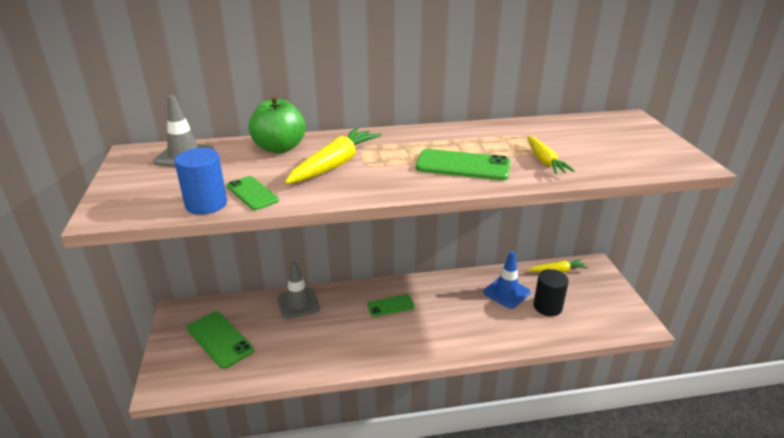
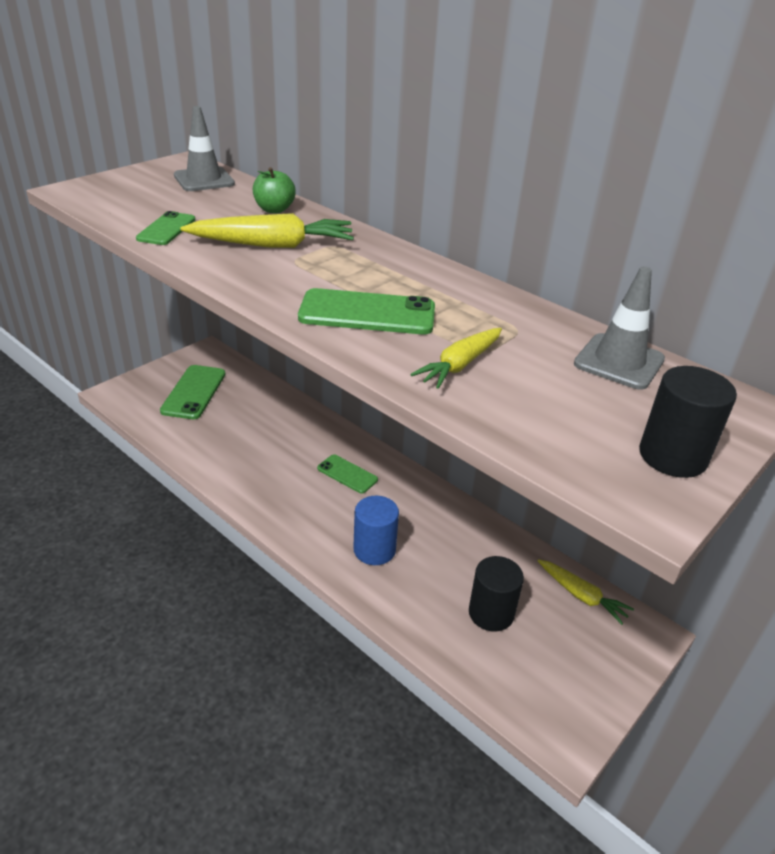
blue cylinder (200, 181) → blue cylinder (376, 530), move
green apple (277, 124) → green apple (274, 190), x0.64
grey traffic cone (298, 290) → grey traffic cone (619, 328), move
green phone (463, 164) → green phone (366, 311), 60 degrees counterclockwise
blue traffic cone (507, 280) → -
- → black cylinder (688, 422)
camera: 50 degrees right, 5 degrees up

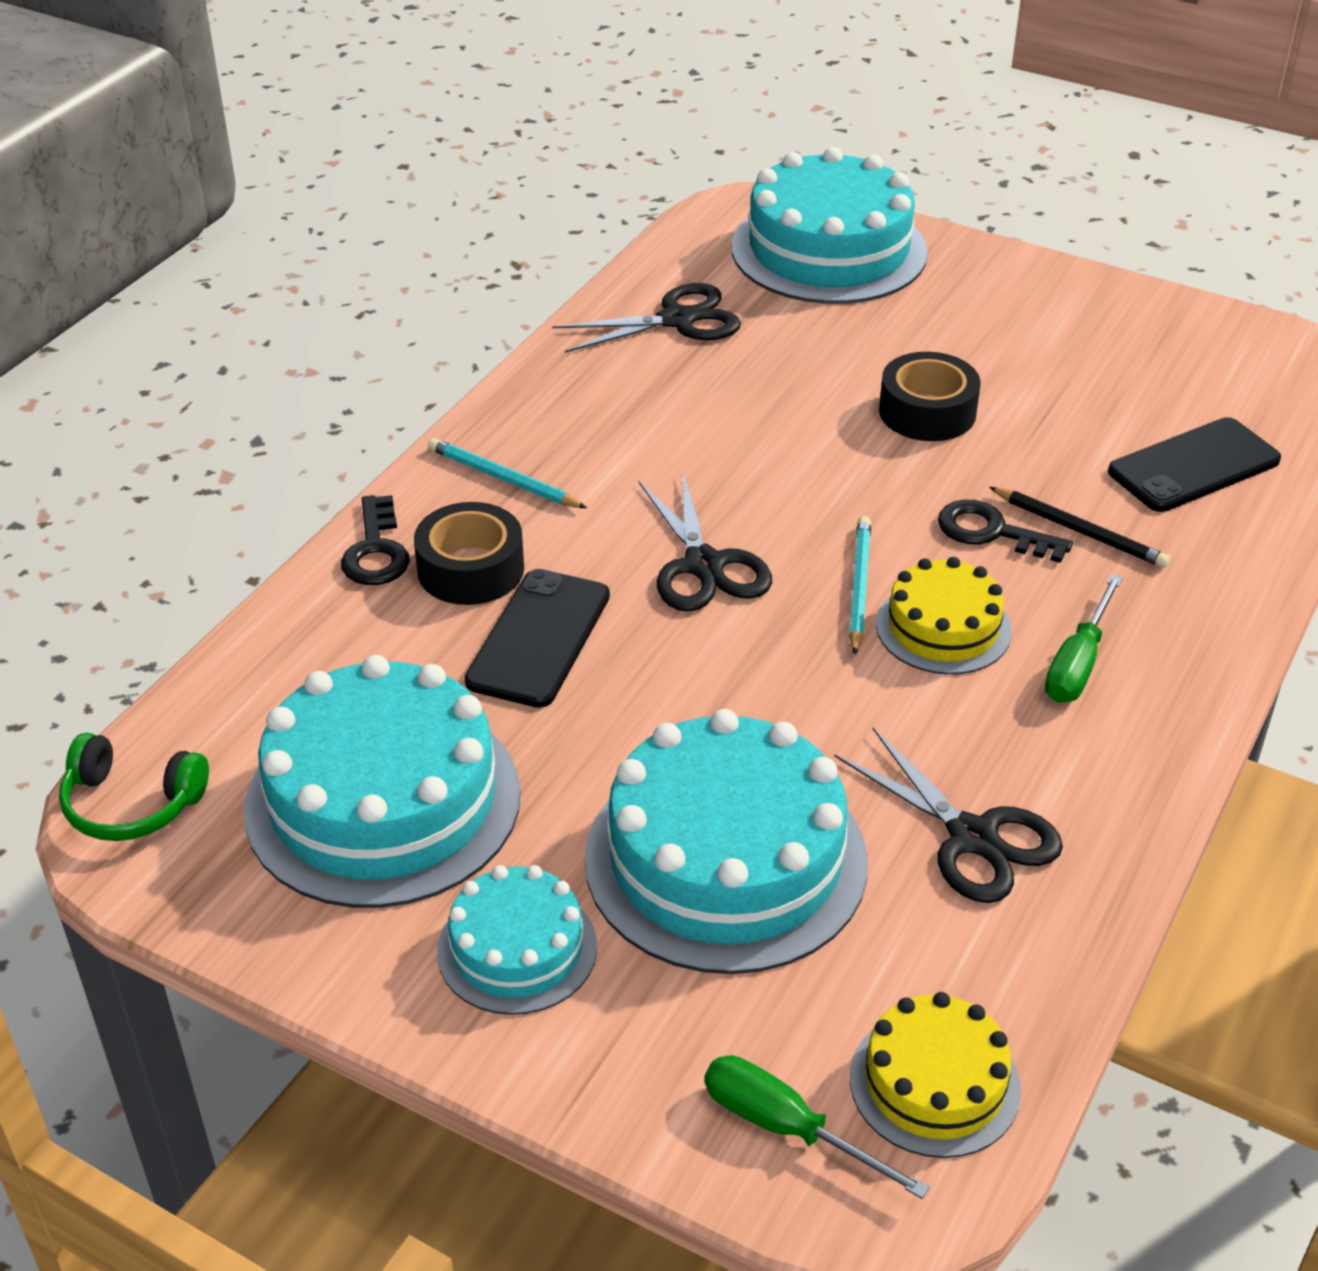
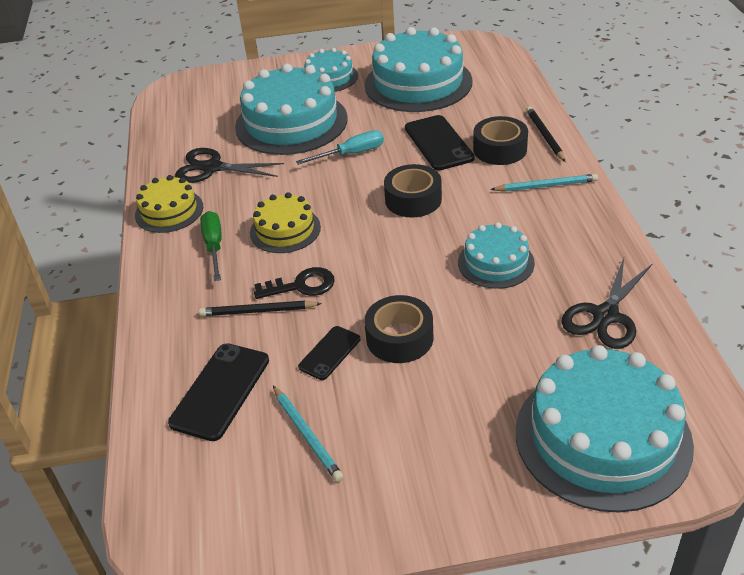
green headphones (134, 786) → -
black key (375, 540) → black pencil (545, 134)
black scissors (705, 540) → black tape (413, 191)
green screwdriver (817, 1127) → -
turquoise pencil (860, 585) → turquoise pencil (308, 434), move
yellow cake (935, 1075) → yellow cake (169, 204), move
- → turquoise screwdriver (340, 147)
- → black phone (329, 353)
- → turquoise cake (496, 255)
camera: 145 degrees right, 0 degrees up

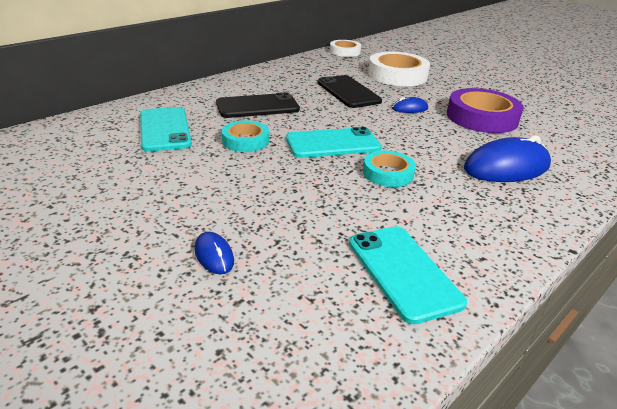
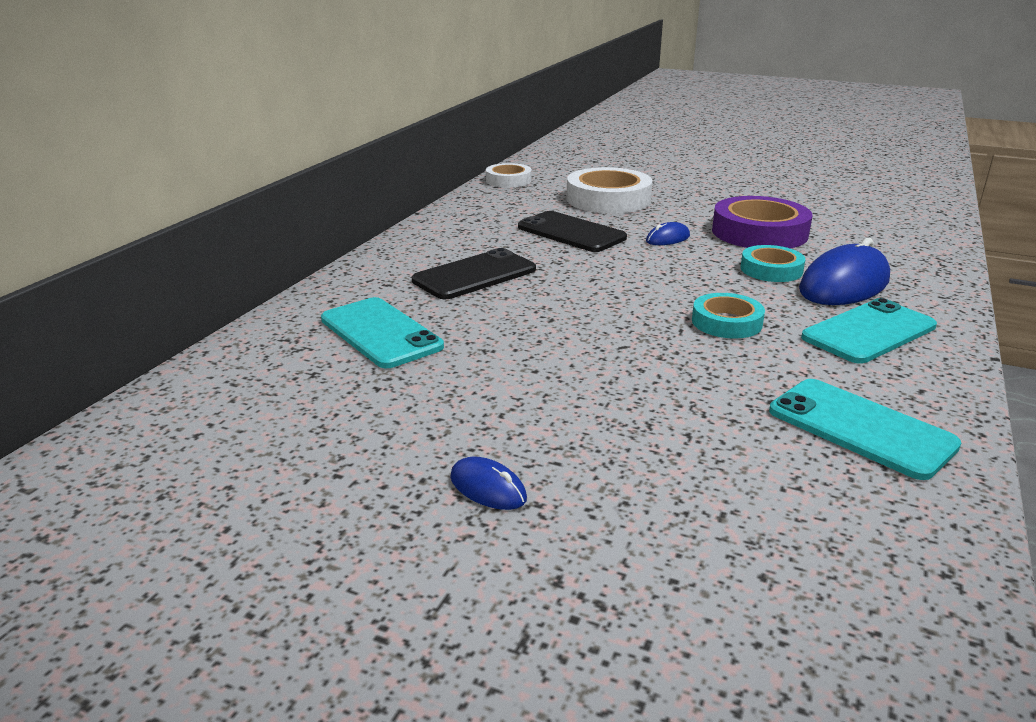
blue mouse (214, 253) → blue mouse (488, 483), move
turquoise tape (245, 136) → turquoise tape (773, 263), move
turquoise phone (333, 142) → turquoise phone (869, 331), move
camera: 20 degrees left, 5 degrees down

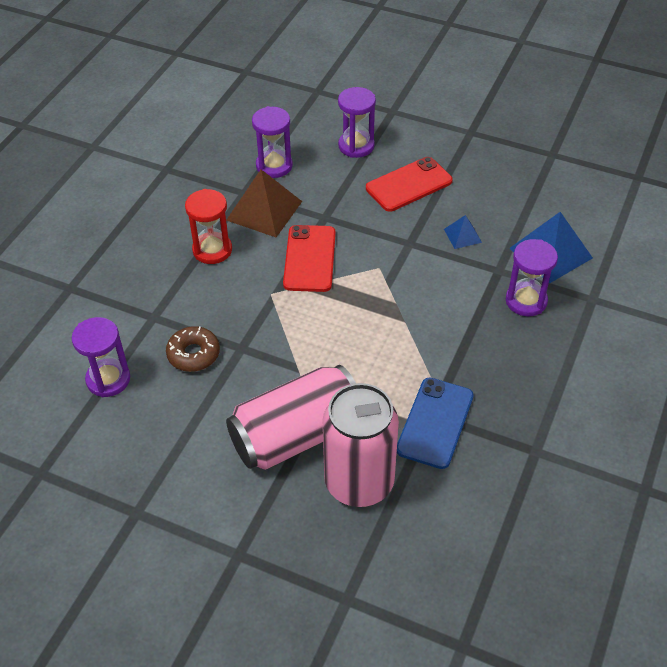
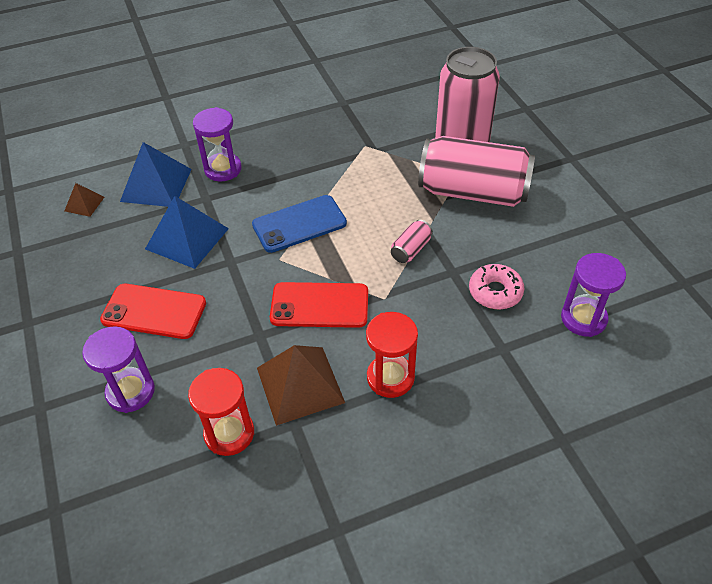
brown donut (193, 349) → pink donut (496, 286)
purple hourglass (272, 142) → red hourglass (221, 412)
red phone (309, 258) → red phone (319, 305), 45 degrees clockwise
blue phone (435, 423) → blue phone (299, 224), move
blue pyramid (463, 232) → blue pyramid (187, 232), x1.97
- → brown pyramid (84, 200)
- → pink can (412, 241)
camera: 135 degrees left, 0 degrees up

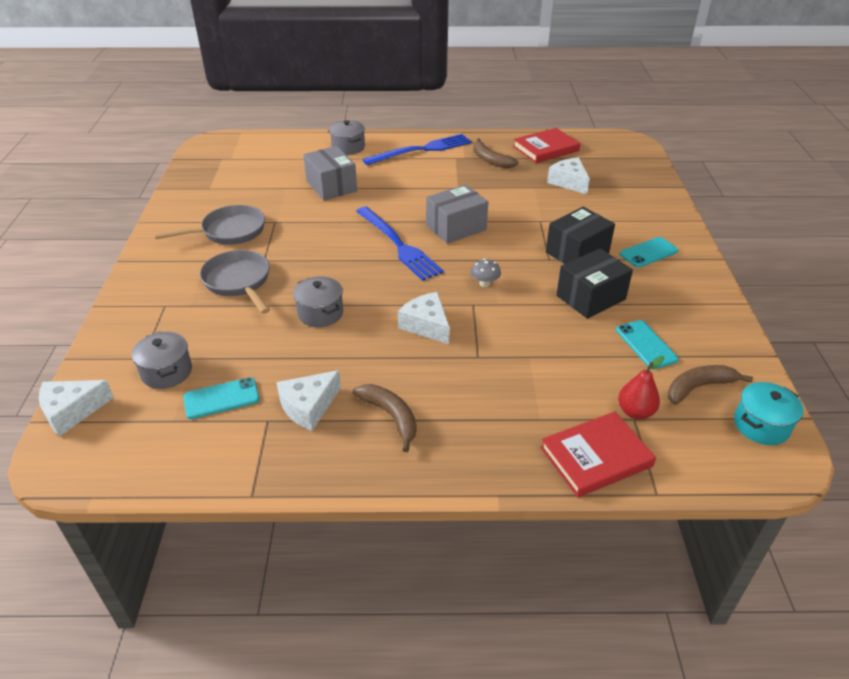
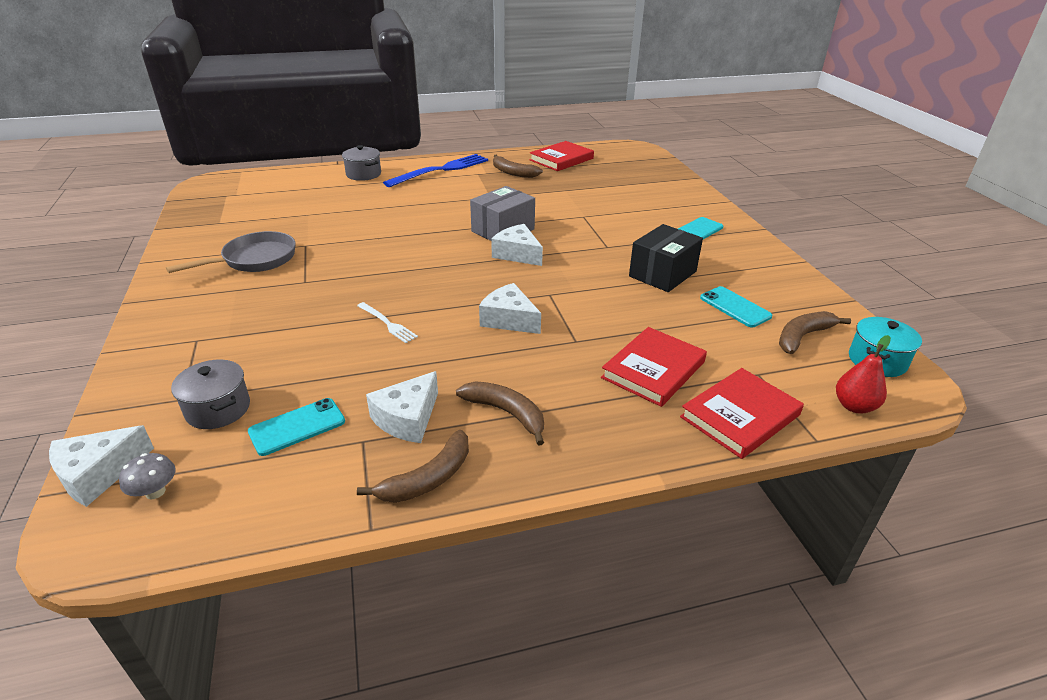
grey pan (235, 282) → -
grey pot (318, 301) → white fork (387, 322)
grey box (330, 173) → -
blue fork (400, 243) → -
grey mushroom (485, 272) → grey mushroom (147, 476), move
black box (580, 235) → -
white cheese (568, 176) → white cheese (517, 245), move
red pear (641, 387) → red pear (863, 374), move
- → brown banana (413, 466)
- → red book (654, 367)
camera: 15 degrees left, 5 degrees down

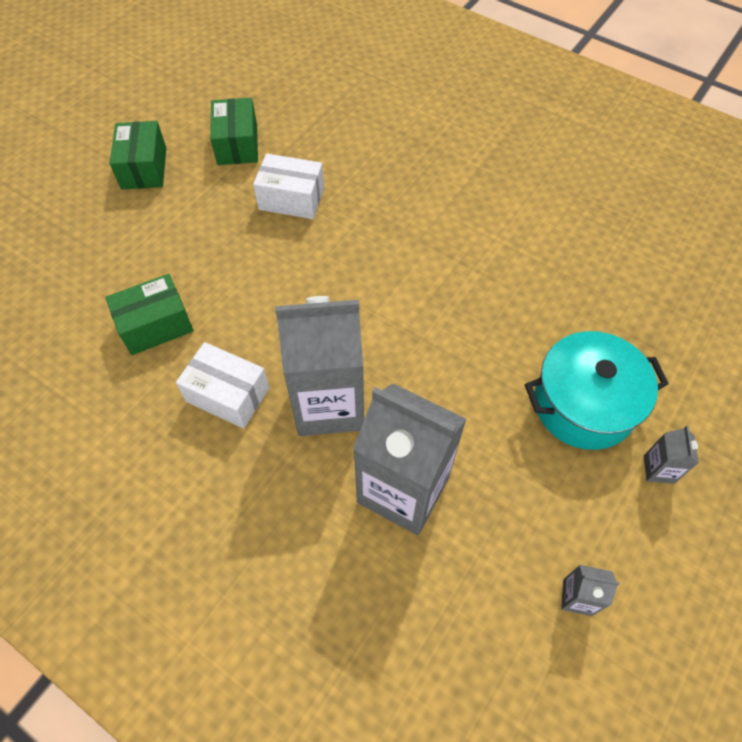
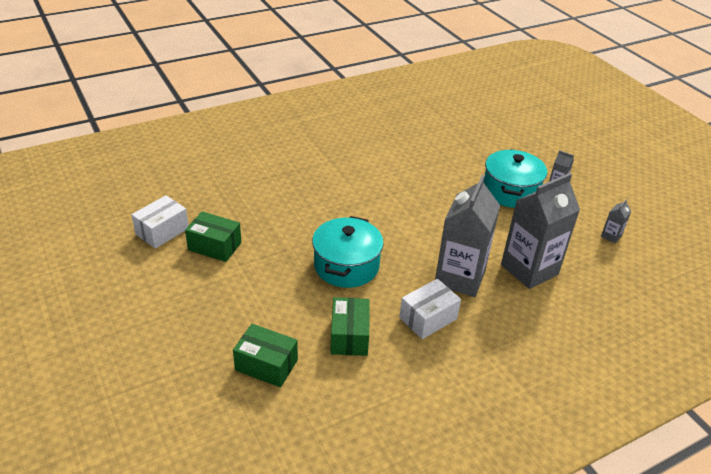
green box (137, 155) → green box (265, 355), move
white box (288, 186) → white box (160, 222), move
- → turquoise pot (348, 252)
camera: 65 degrees left, 20 degrees down

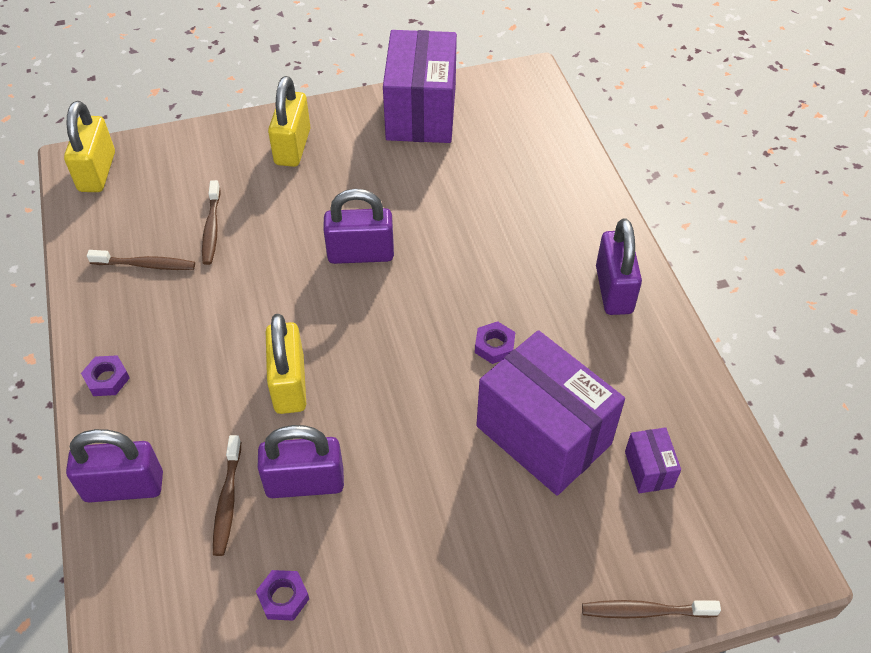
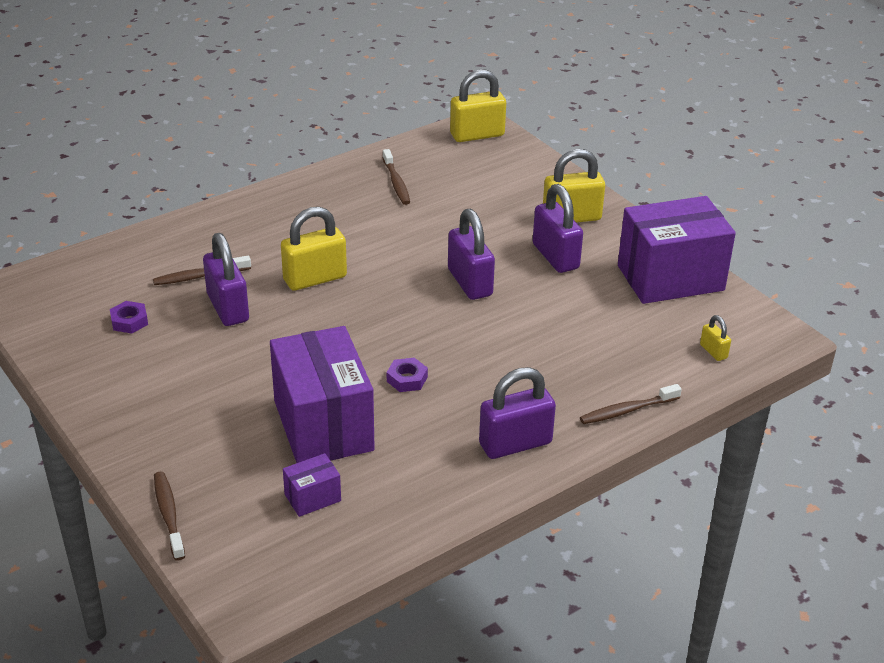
purple padlock (114, 466) → purple padlock (558, 228), move
purple nut (105, 375) → -
brown toothbrush (211, 222) → brown toothbrush (631, 404), move
purple box (550, 413) → purple box (322, 394), 45 degrees counterclockwise
- → yellow padlock (715, 338)
camera: 70 degrees right, 15 degrees down

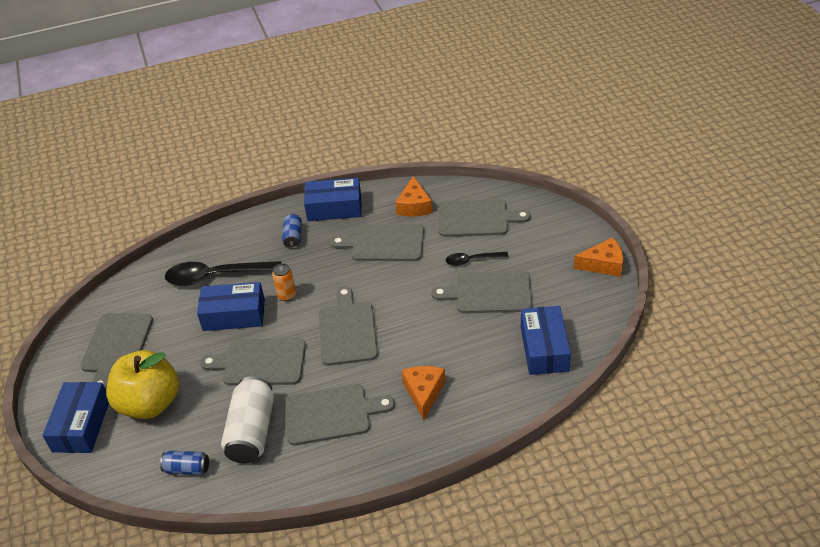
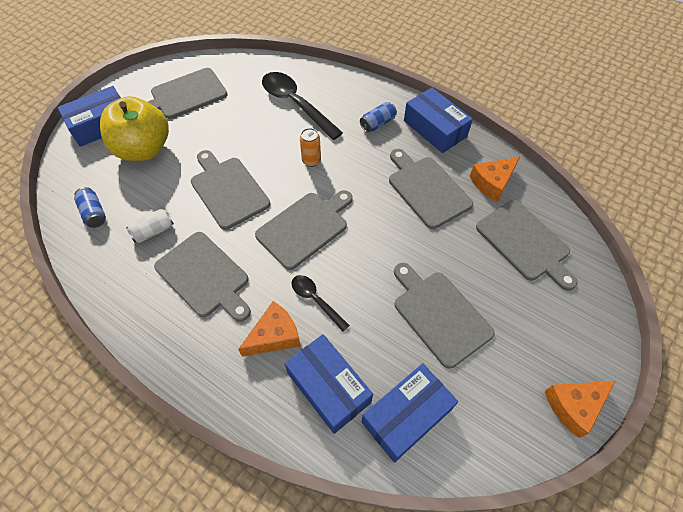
blue box (231, 306) → blue box (328, 384), move
white can (247, 420) → white can (150, 226), x0.53
black spoon (477, 259) → black spoon (321, 303), move
orange cheese (598, 257) → orange cheese (580, 409), 105 degrees clockwise
camera: 50 degrees right, 15 degrees up

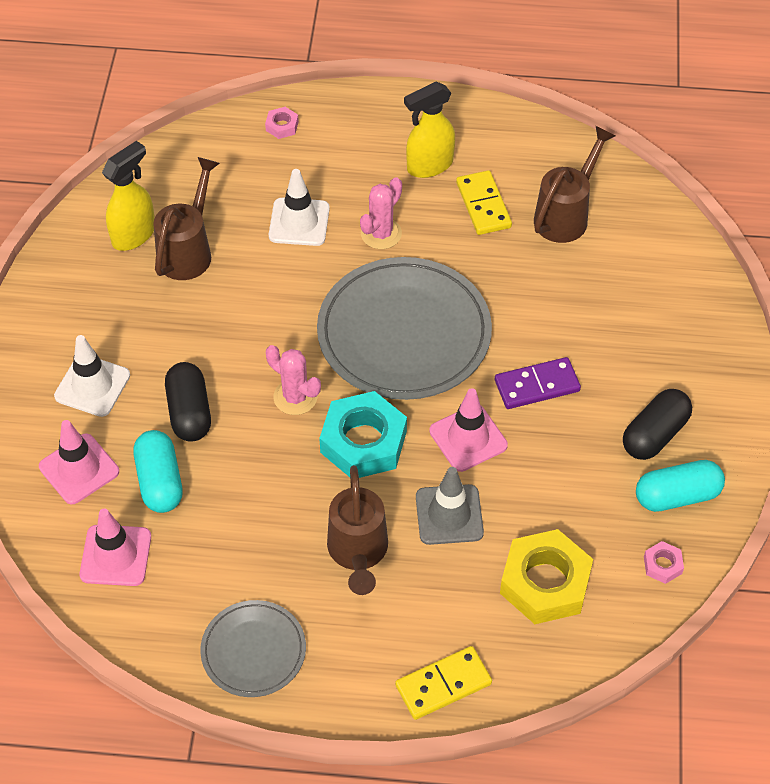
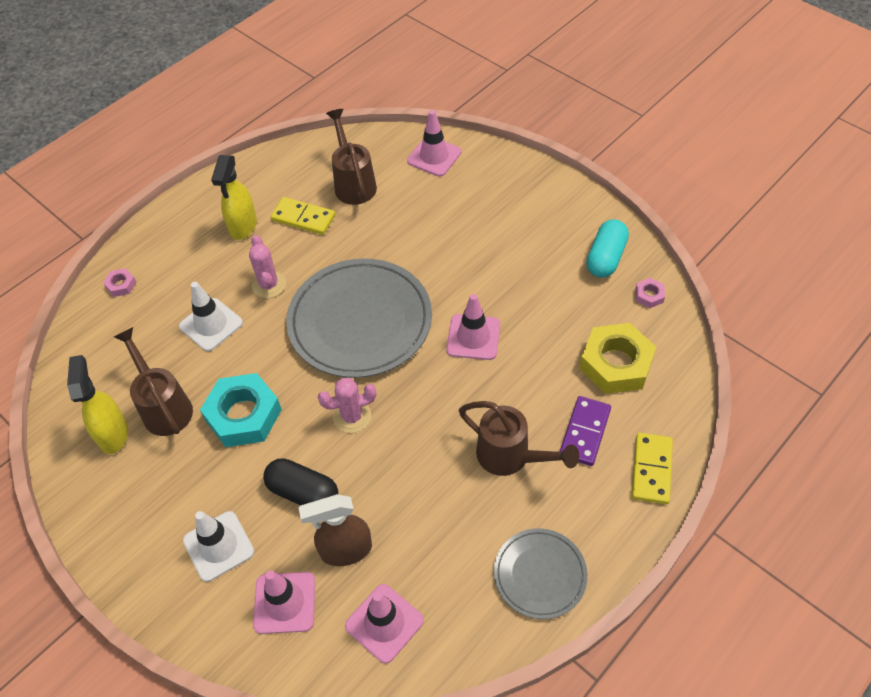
turquoise capsule (158, 471) → brown spray bottle (335, 530)
turquoise nut (363, 434) → turquoise nut (241, 410), move
grey traffic cone (450, 506) → -
purple domino (538, 383) → purple domino (585, 431), move
black capsule (657, 424) → -
- → pink traffic cone (434, 143)
camera: 50 degrees left, 0 degrees up

